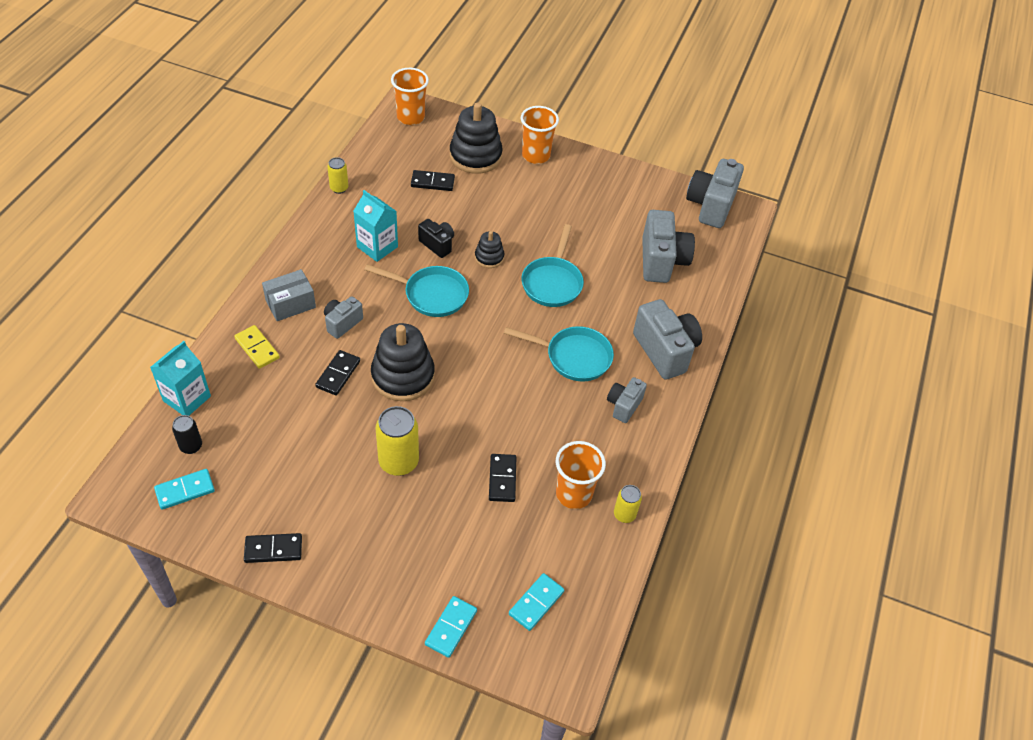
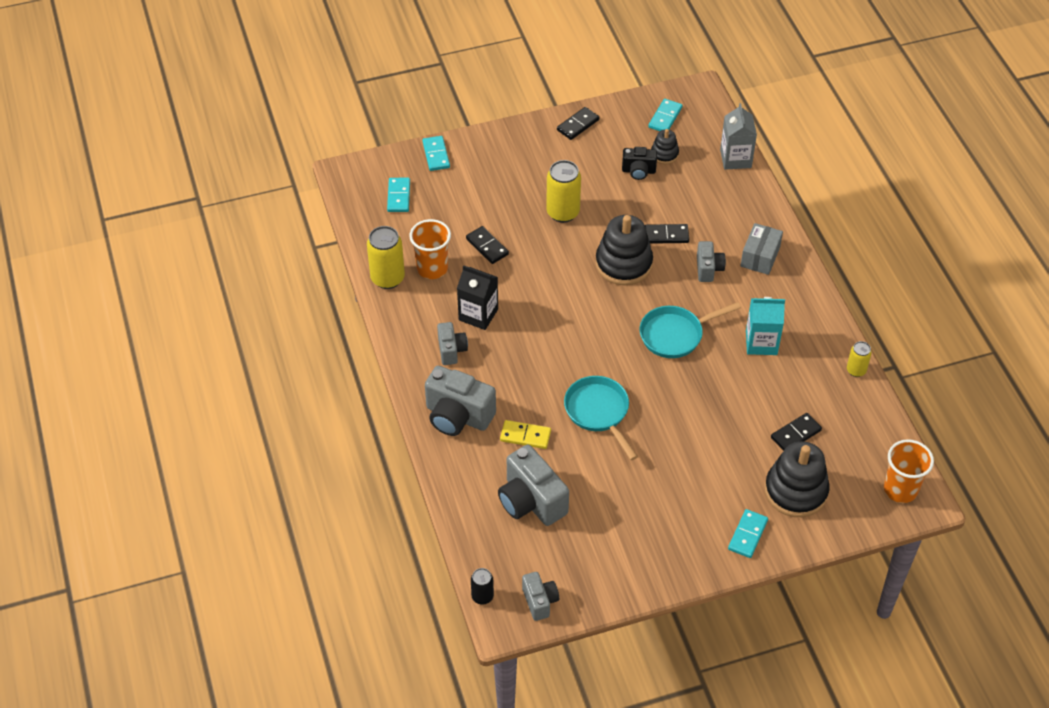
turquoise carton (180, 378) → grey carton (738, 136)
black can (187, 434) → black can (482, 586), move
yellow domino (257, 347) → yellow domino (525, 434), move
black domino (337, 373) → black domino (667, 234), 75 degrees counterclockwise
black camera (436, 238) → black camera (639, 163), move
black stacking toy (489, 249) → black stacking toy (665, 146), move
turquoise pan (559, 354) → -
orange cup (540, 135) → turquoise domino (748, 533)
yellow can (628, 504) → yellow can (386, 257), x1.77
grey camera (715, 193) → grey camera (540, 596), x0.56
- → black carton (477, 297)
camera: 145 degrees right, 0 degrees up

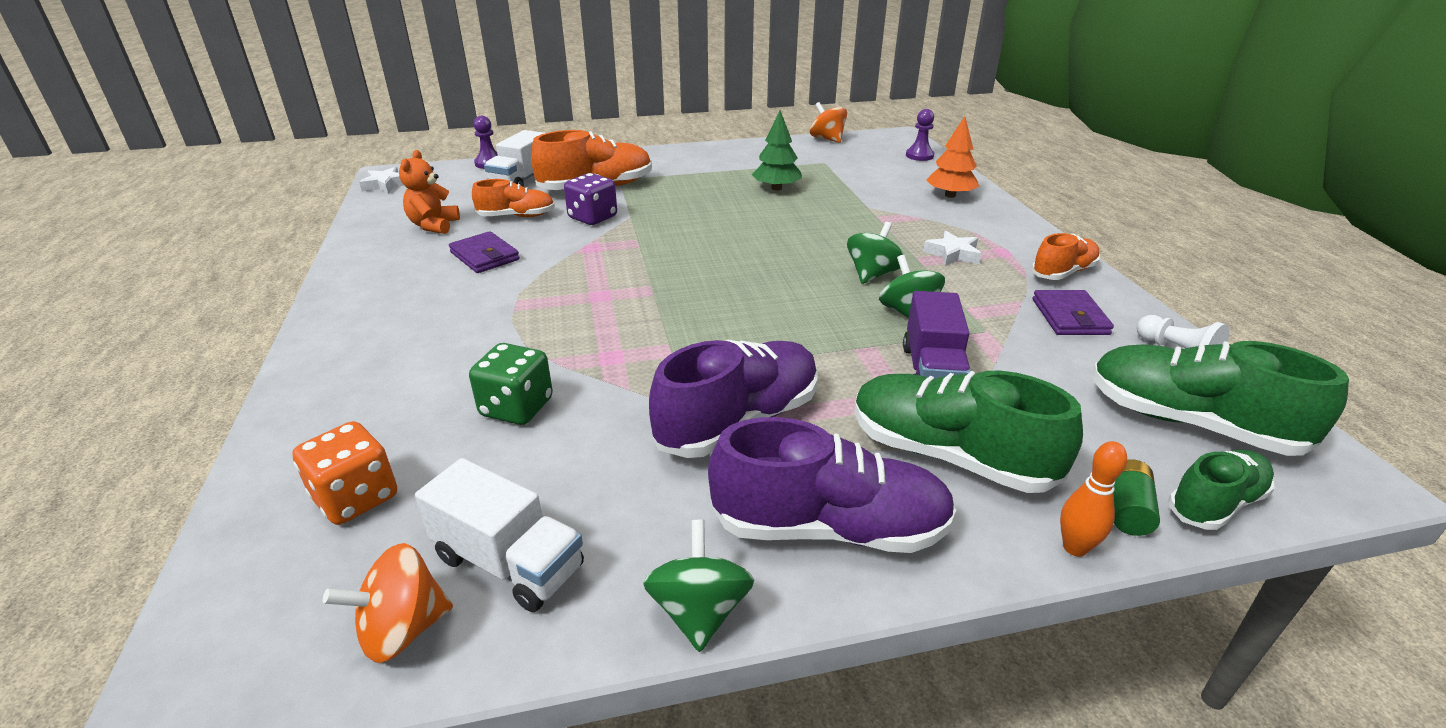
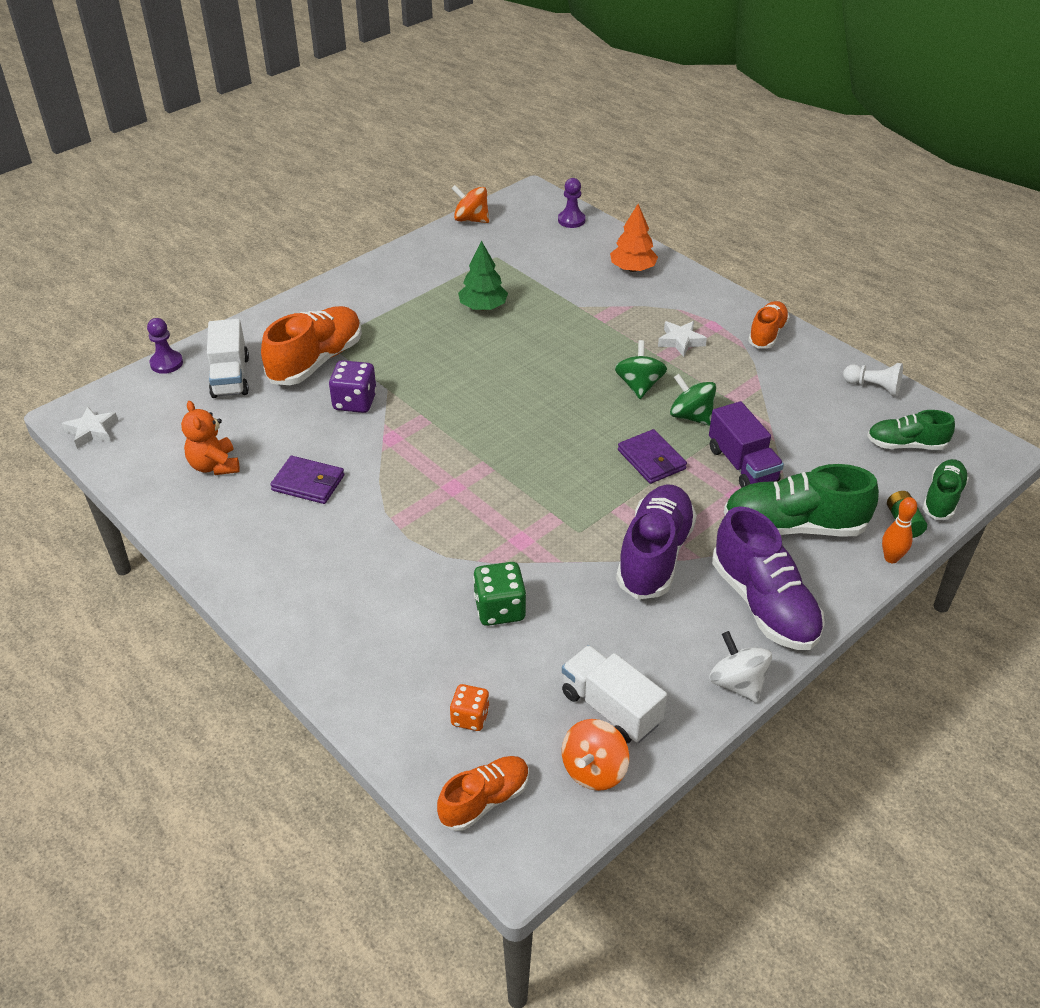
orange dice (344, 473) → orange dice (470, 707), x0.66
white truck (499, 535) → white truck (614, 694), 135 degrees counterclockwise
orange shoe (513, 198) → orange shoe (483, 793), move
green spinning top (698, 586) → white spinning top (740, 667)
purple shoe (832, 485) → purple shoe (768, 578), 90 degrees clockwise
purple wallet (1073, 312) → purple wallet (652, 456), move
green shoe (1220, 398) → green shoe (911, 430), x0.60
camera: 30 degrees left, 10 degrees up

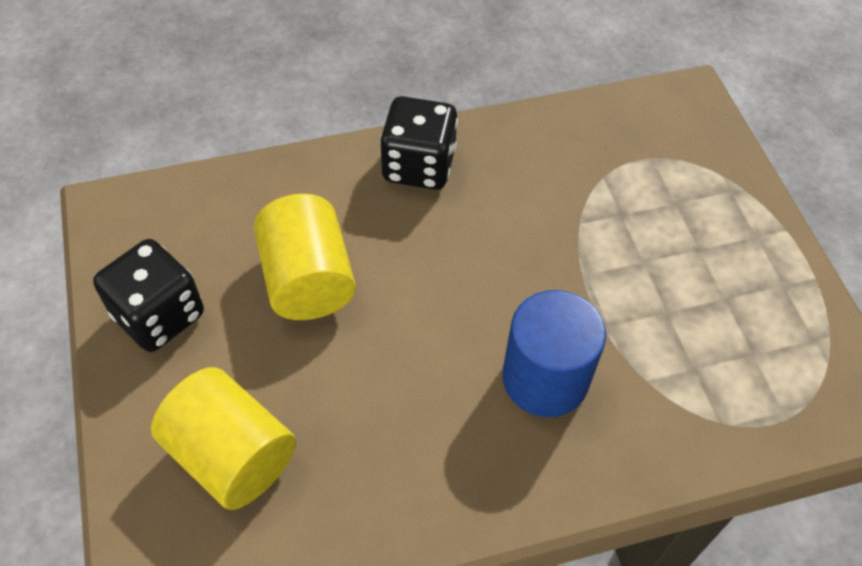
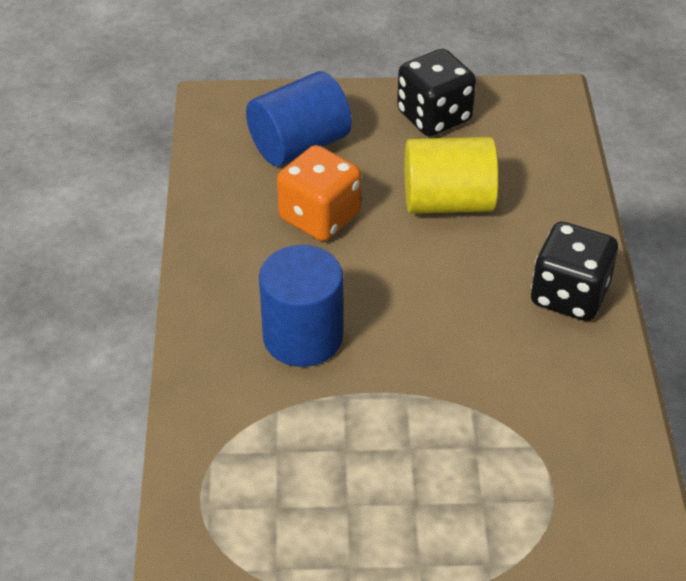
yellow cylinder (223, 438) → blue cylinder (299, 118)
- → orange dice (319, 193)
camera: 105 degrees right, 10 degrees down

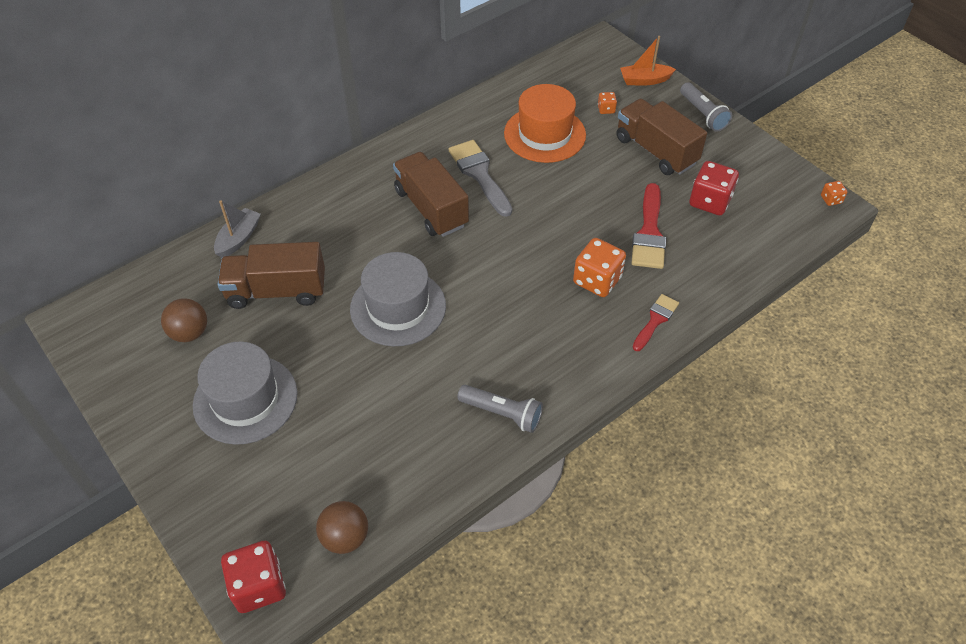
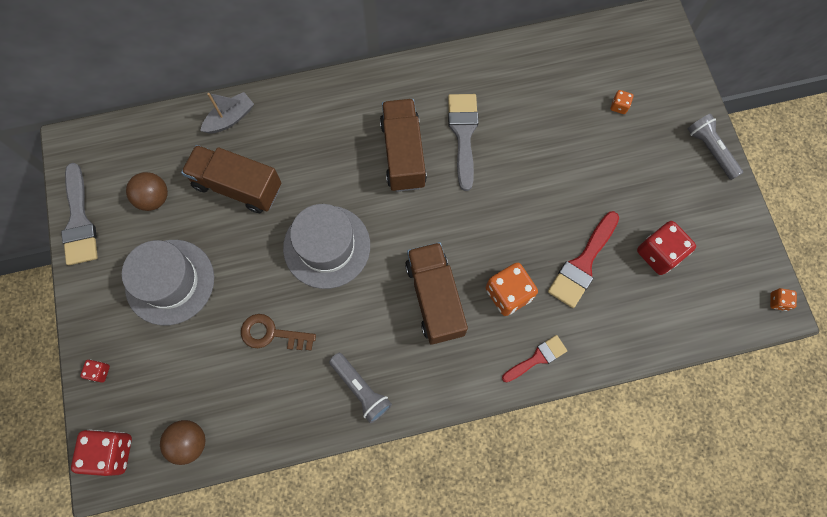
orange hat (545, 123) → -
brown truck (661, 136) → brown truck (436, 293), move
orange boat (648, 61) → -
grey flashlight (706, 107) → grey flashlight (715, 147), 150 degrees clockwise
- → grey brush (79, 214)
- → red dice (95, 371)
- → brown key (278, 332)
camera: 25 degrees right, 20 degrees up

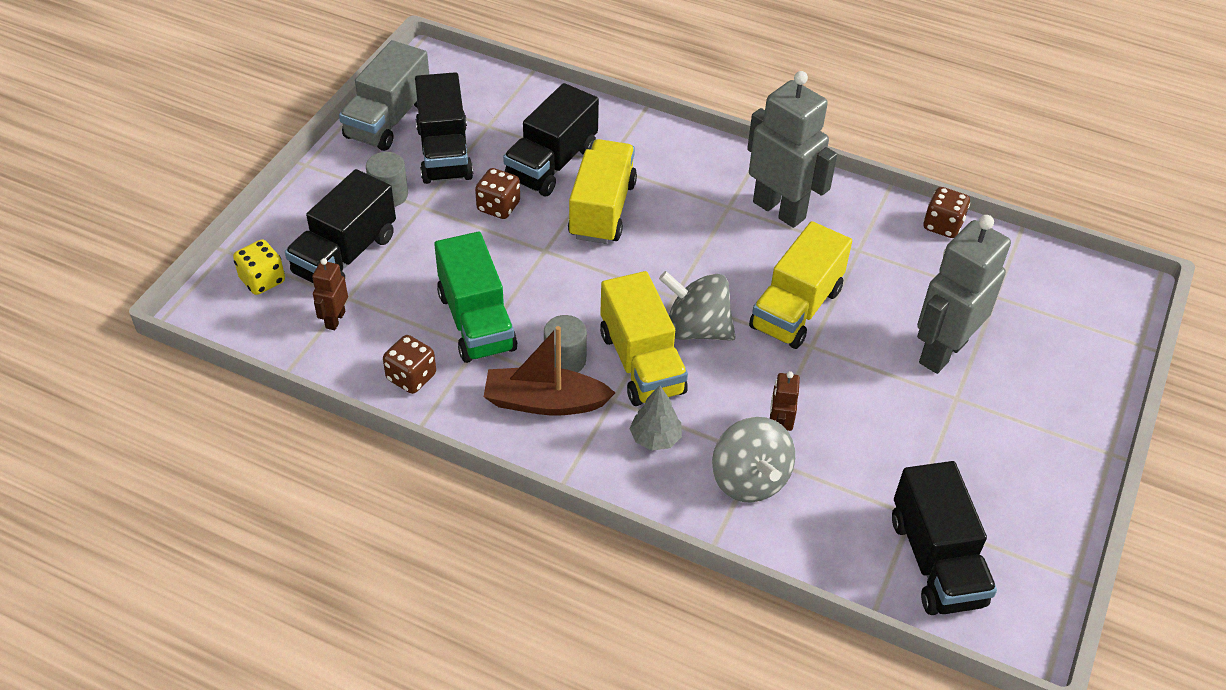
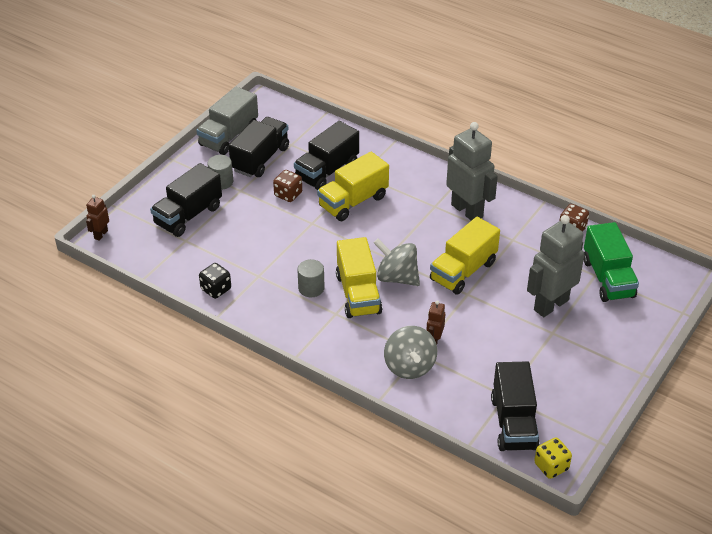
yellow dice (259, 267) → yellow dice (553, 458), move
brown robot (330, 294) → brown robot (97, 218), move
brown dice (409, 364) → black dice (215, 281)
black truck (444, 128) → black truck (259, 147), 150 degrees counterclockwise
green truck (476, 297) → green truck (611, 262), move
brown boat (549, 370) → -
yellow truck (602, 191) → yellow truck (353, 186), 150 degrees counterclockwise
grey tree (655, 418) → -
camera: 10 degrees right, 5 degrees down

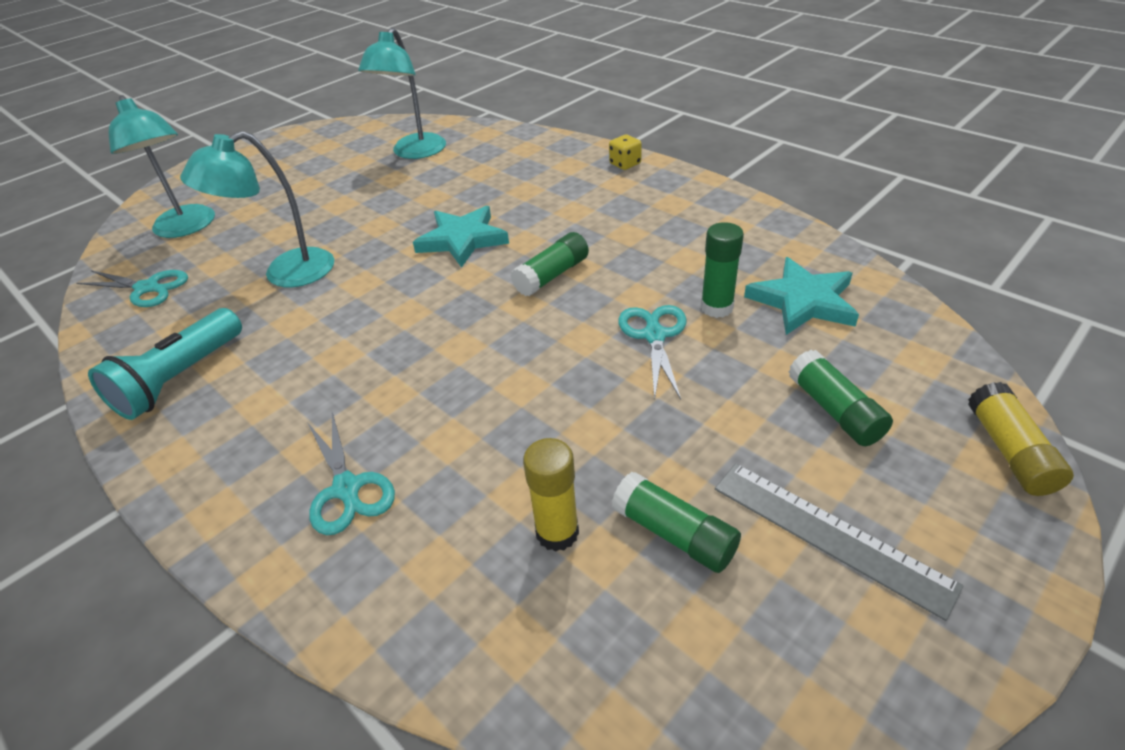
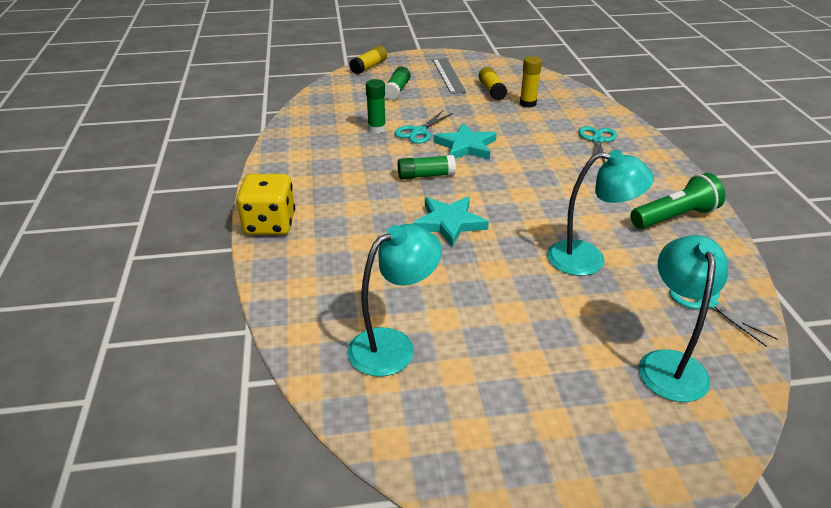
turquoise flashlight (165, 364) → green flashlight (678, 201)
yellow dice (625, 152) → yellow dice (265, 204), x2.06
green glue stick (676, 522) → yellow glue stick (492, 83)
turquoise star (801, 296) → turquoise star (465, 141), move
camera: 145 degrees left, 5 degrees down

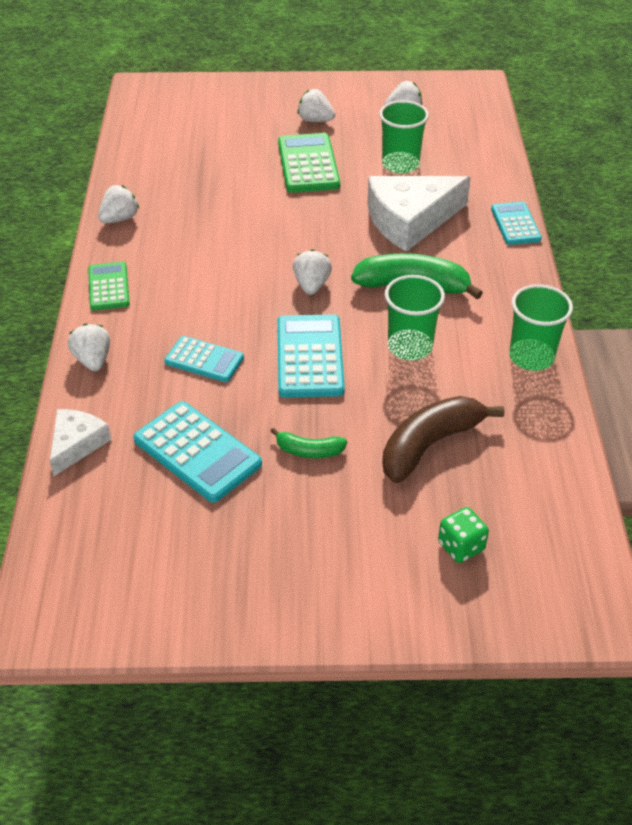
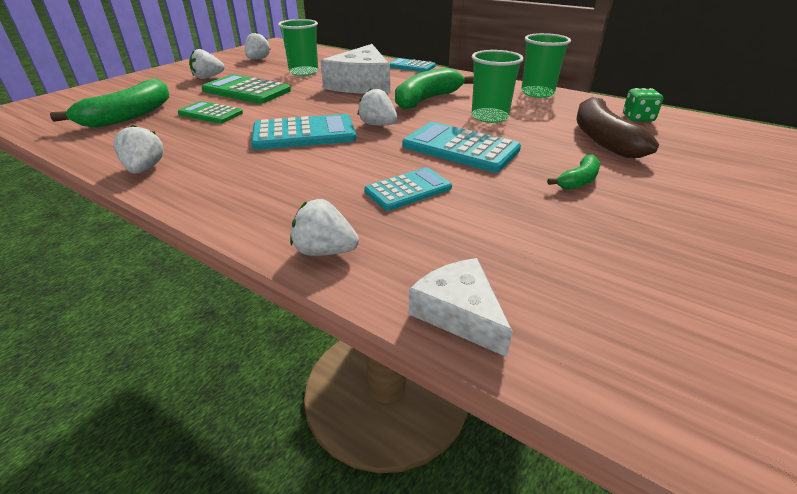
green calculator (109, 286) → green calculator (210, 112), move
turquoise calculator (197, 452) → turquoise calculator (303, 132), move
green dice (463, 535) → green dice (643, 104), move
- → green banana (109, 103)
camera: 55 degrees left, 10 degrees down

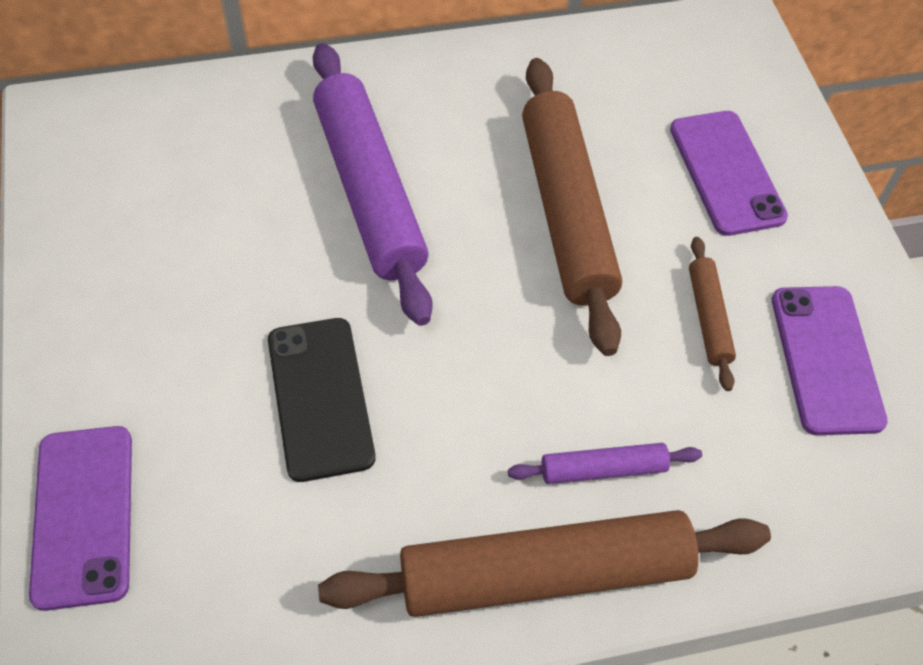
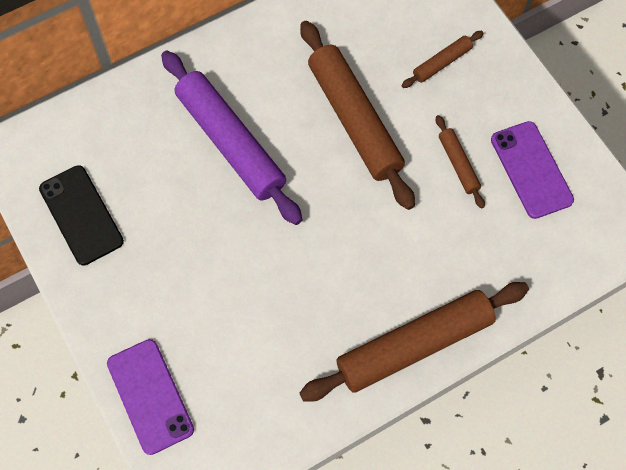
black phone (322, 400) → black phone (81, 215), move
purple rolling pin (605, 463) → -
purple phone (729, 173) → brown rolling pin (442, 59)
camera: 15 degrees left, 10 degrees up

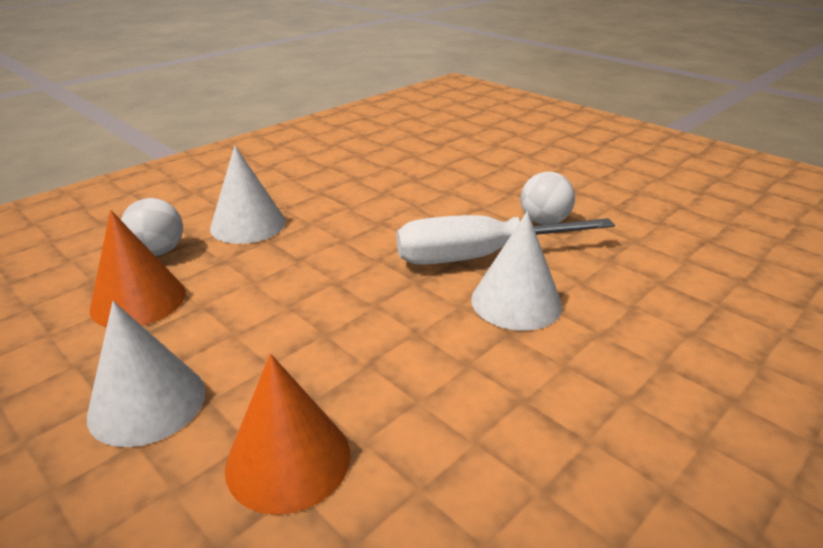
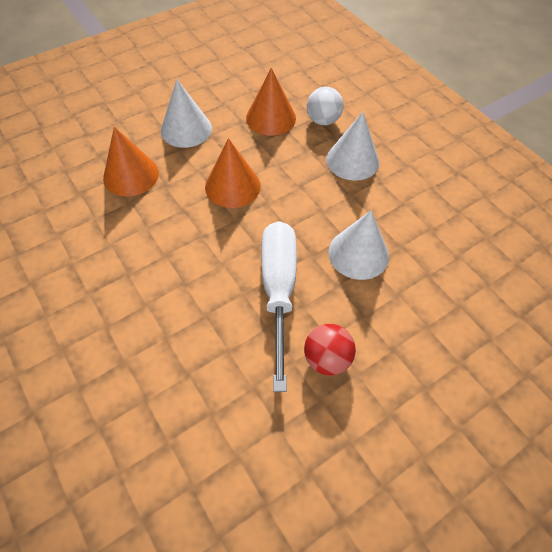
white cone (516, 271) → white cone (358, 245), move
white ball (548, 198) → red ball (330, 349)
- → orange cone (233, 173)
camera: 100 degrees right, 25 degrees up

